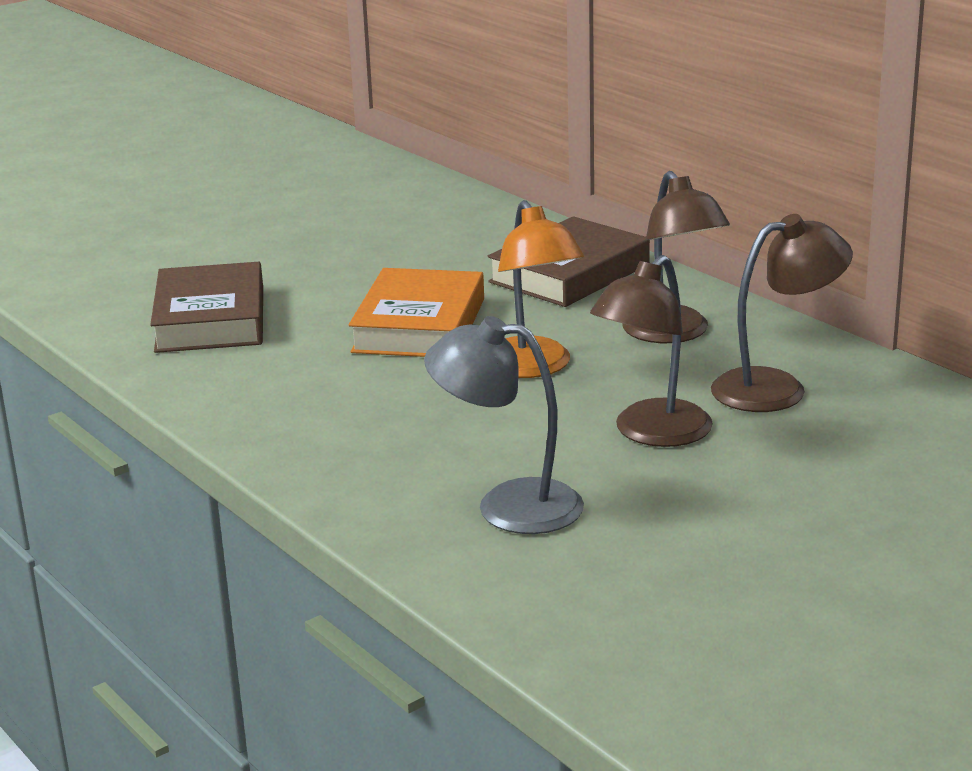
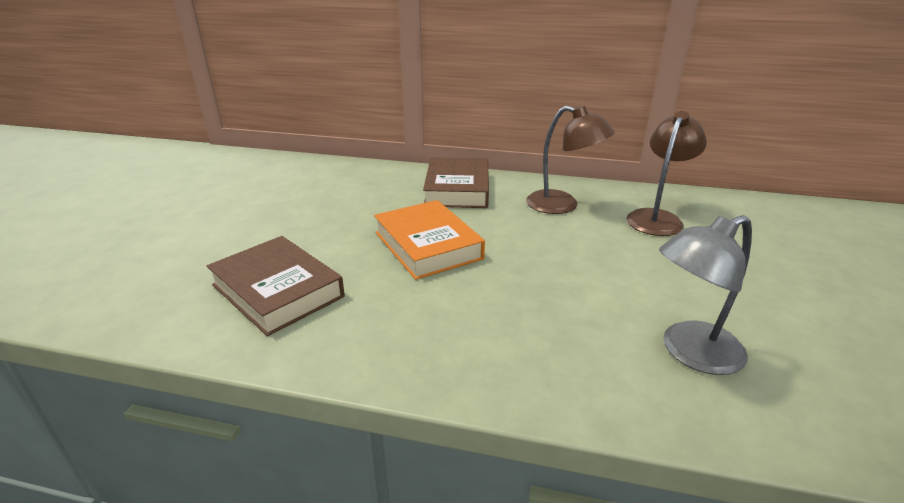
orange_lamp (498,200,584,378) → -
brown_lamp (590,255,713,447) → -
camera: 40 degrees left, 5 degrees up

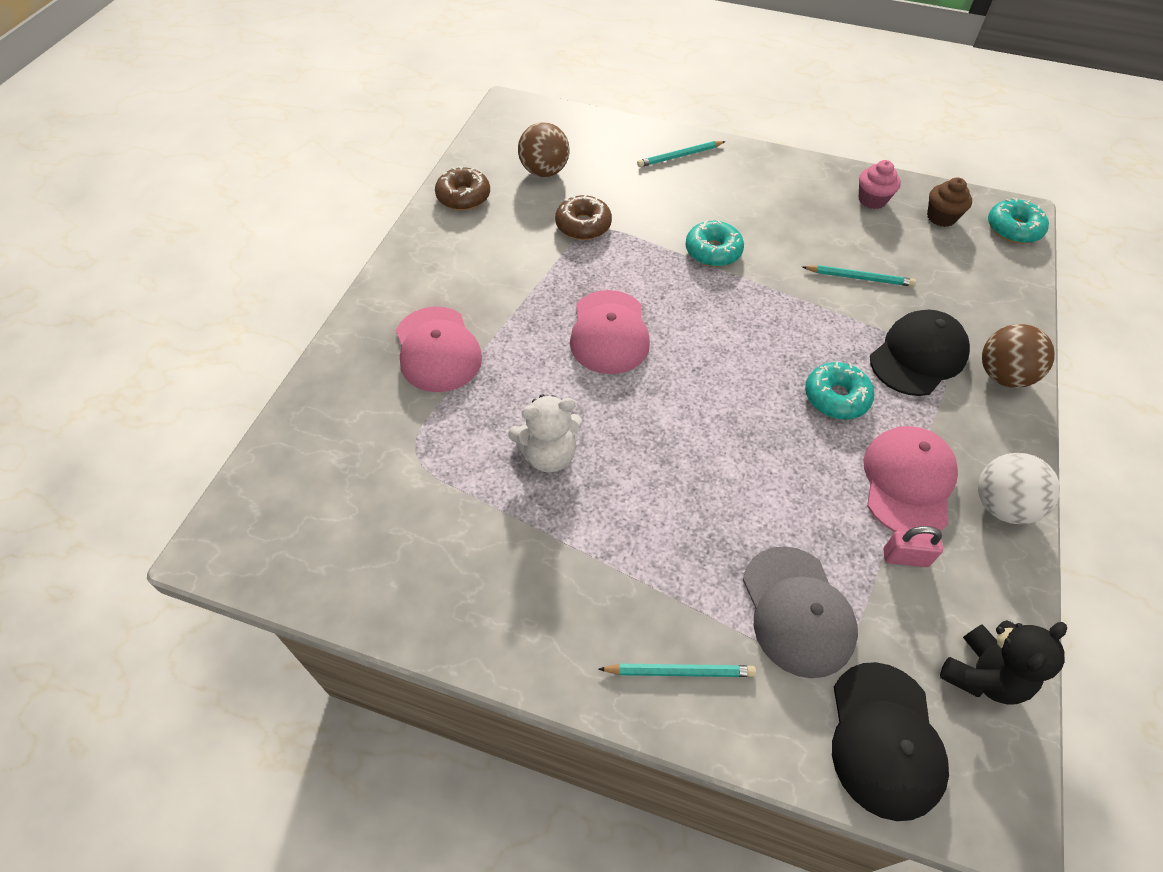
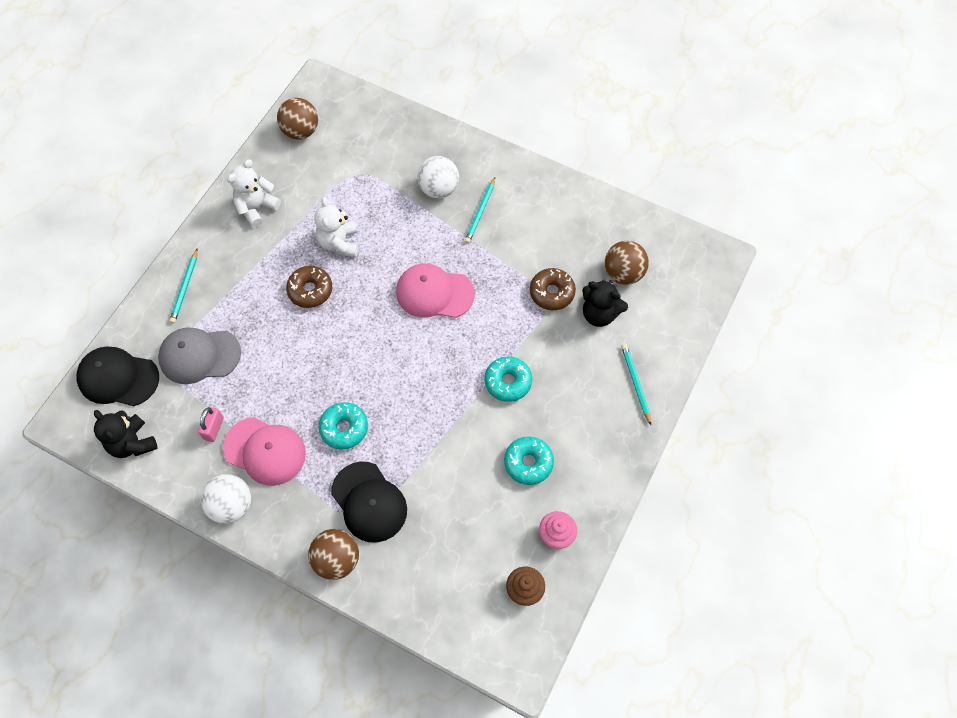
- → white_teddy_bear (227,160,281,227)
- → brown_ball (277,98,318,140)
brown_donut (435,166,490,210) → brown_donut (286,266,332,308), relocated
pink_cap (396,307,482,392) → white_ball (417,156,459,198)
turquoise_pencil (802,265,916,287) → turquoise_pencil (464,177,495,244), relocated
turquoise_donut (988,198,1049,244) → turquoise_donut (504,436,554,485), relocated
- → black_teddy_bear (582,280,628,327)
camera: 100 degrees right, 10 degrees up

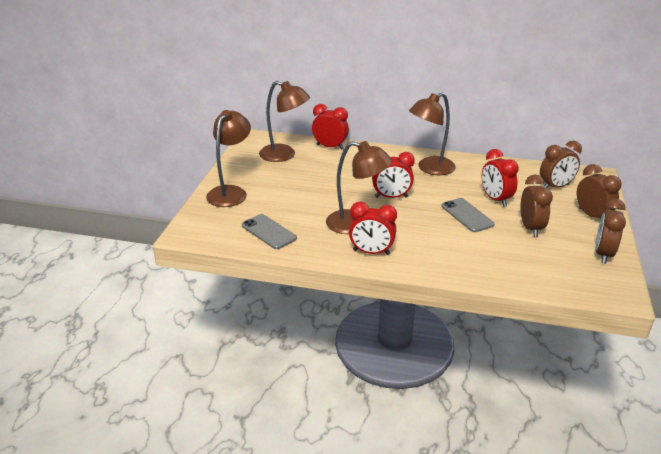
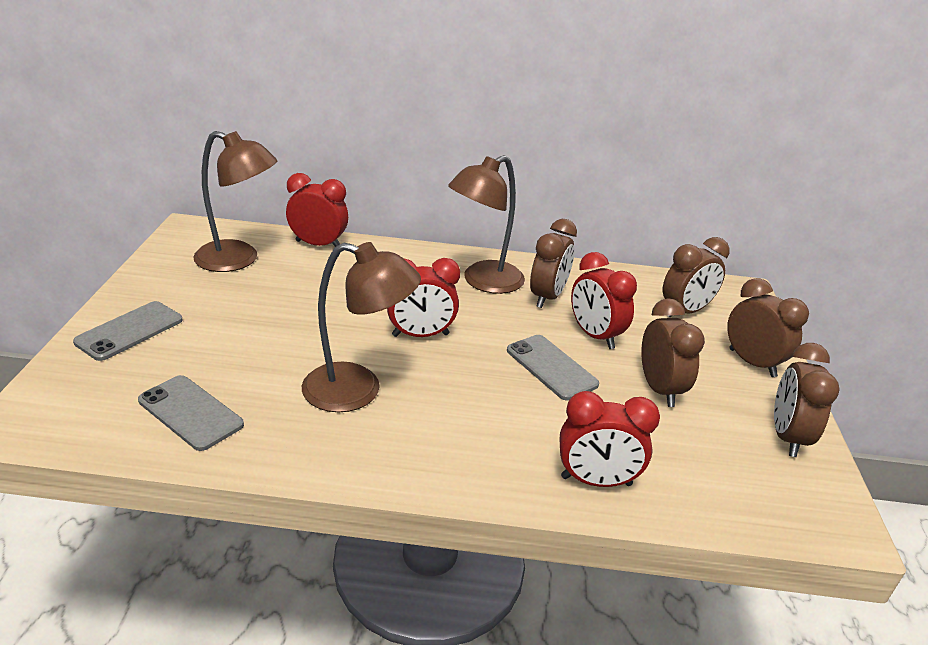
brown_lamp (206,110,251,207) → grey_phone (73,301,183,361)
- → brown_clock (530,219,577,308)
red_clock (349,202,397,255) → red_clock (560,391,660,487), relocated
camera: 10 degrees left, 0 degrees up

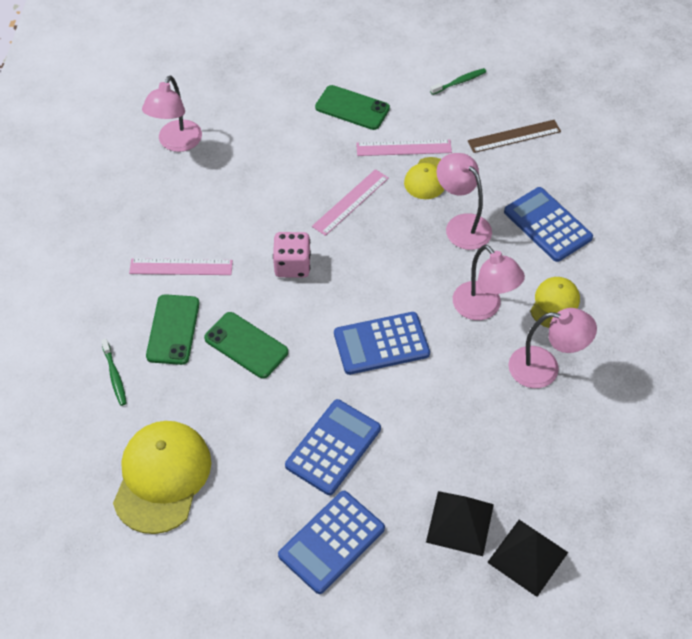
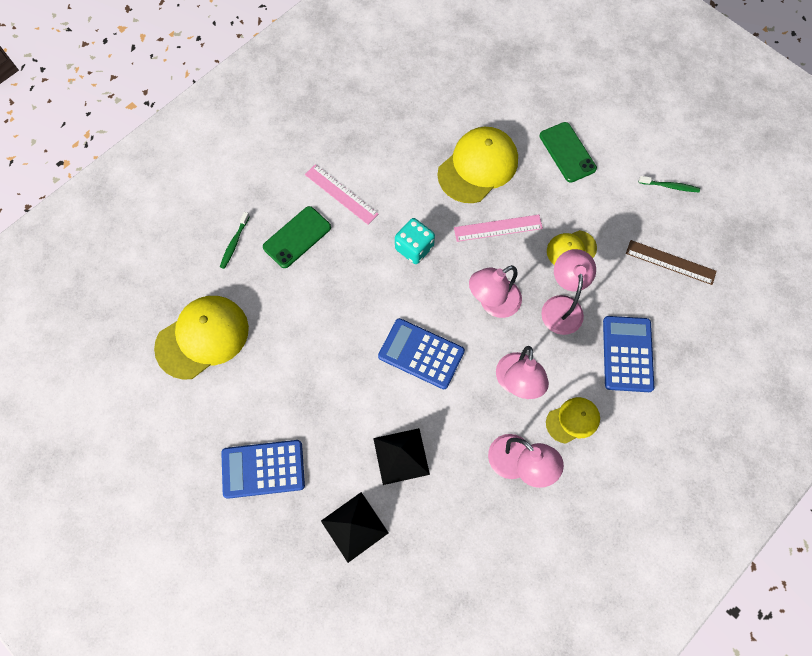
black_pyramid (487,520,568,597) → black_pyramid (373,428,430,485), relocated
pink_dice (273,232,311,277) → turquoise_dice (395,218,435,264)
- → yellow_cap (437,127,518,203)
pink_lamp (142,75,202,152) → pink_lamp (469,265,522,318), relocated
green_phone (204,312,288,379) → -
blue_calculator (285,399,381,495) → -
pink_ruler (356,140,452,156) → -
camera: 40 degrees right, 15 degrees up

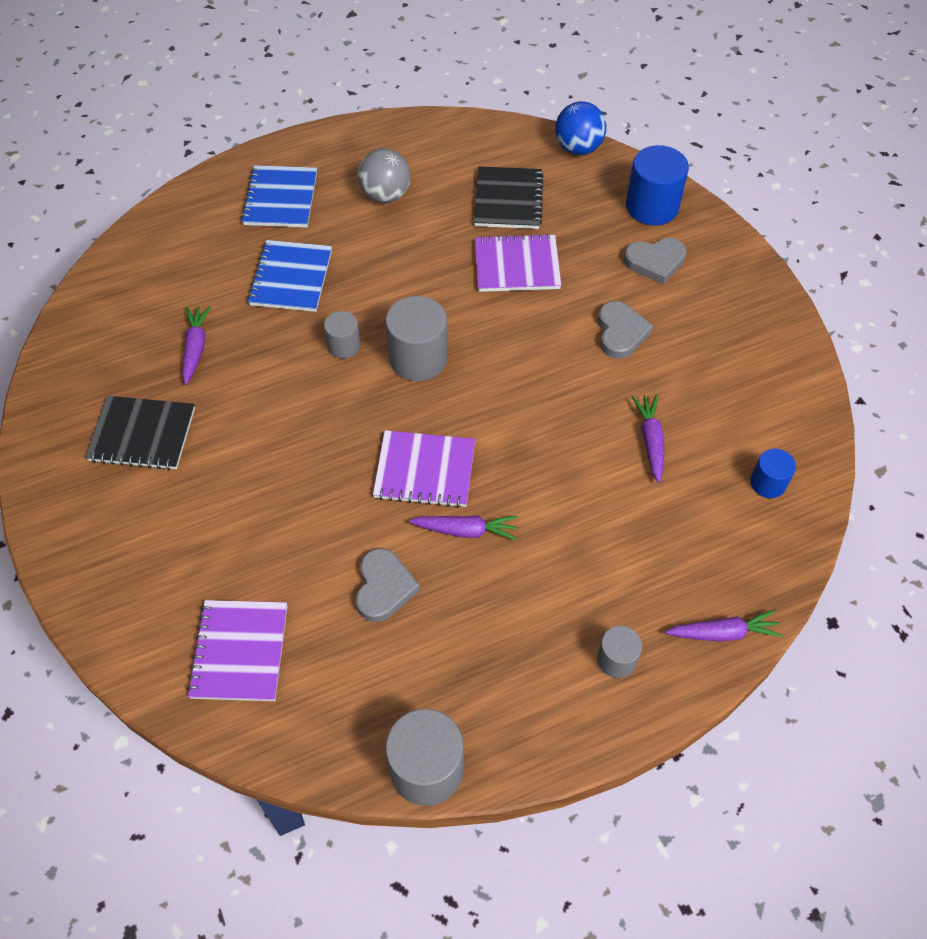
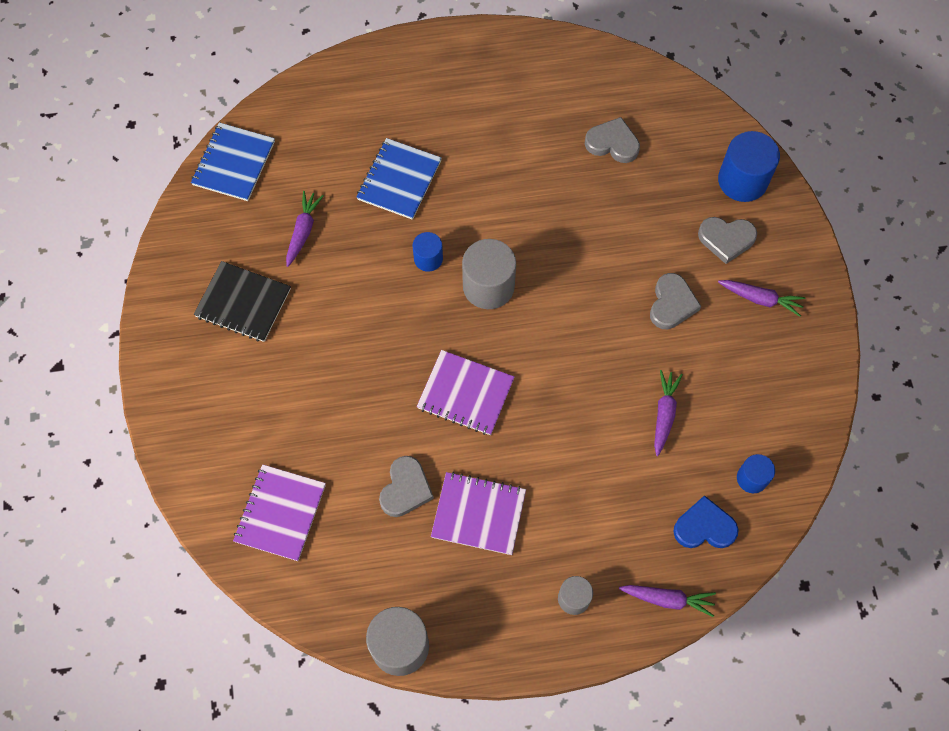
blue_notebook (241,165,317,227) → blue_notebook (191,122,275,201), relocated
grey_cylinder (324,311,361,359) → blue_cylinder (413,232,443,272)
purple_notebook (475,233,561,292) → purple_notebook (431,472,526,555), relocated
black_notebook (474,166,544,229) → grey_heart (585,117,640,163)
- → blue_heart (673,495,739,548)
purple_carrot (409,516,518,540) → purple_carrot (718,280,806,317), relocated
grey_ball (358,148,410,203) → -
blue_ball (555,101,606,155) → -
camera: 15 degrees right, 10 degrees up

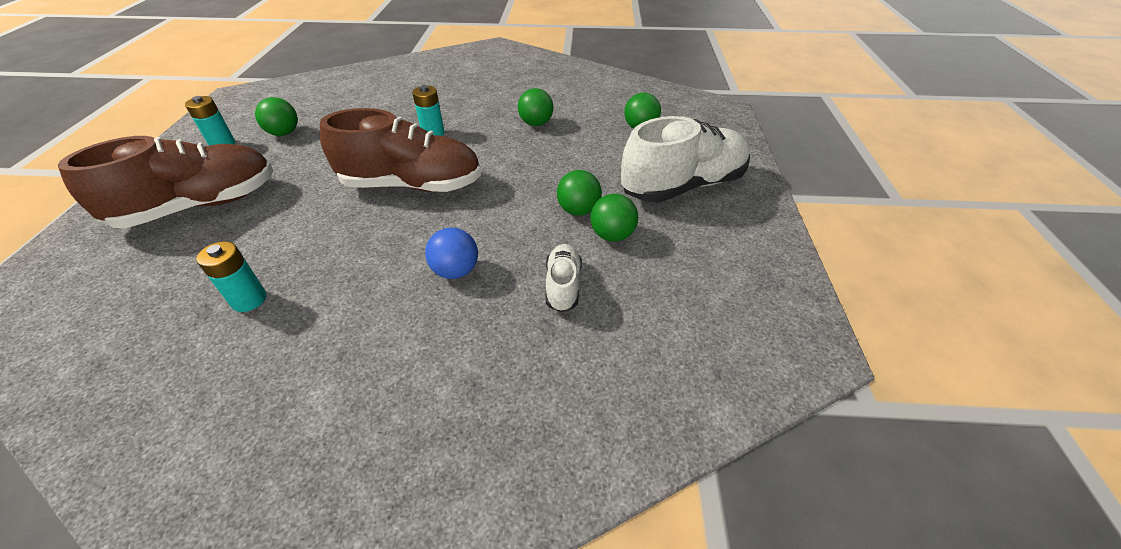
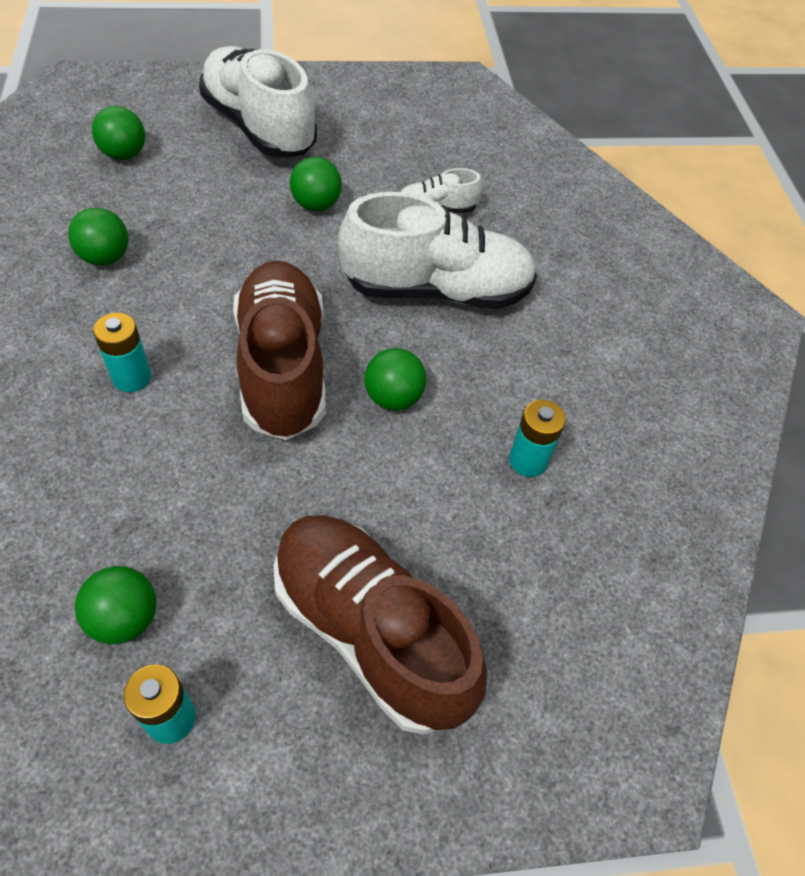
blue_ball (425,228,478,279) → white_shoe (338,192,537,309)
green_ball (590,194,638,242) → green_ball (364,348,426,410), relocated
camera: 105 degrees left, 10 degrees up

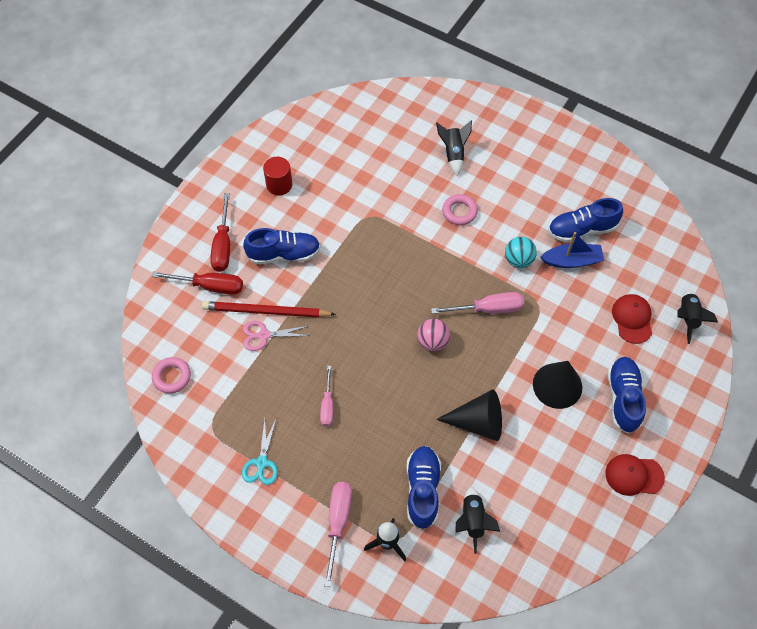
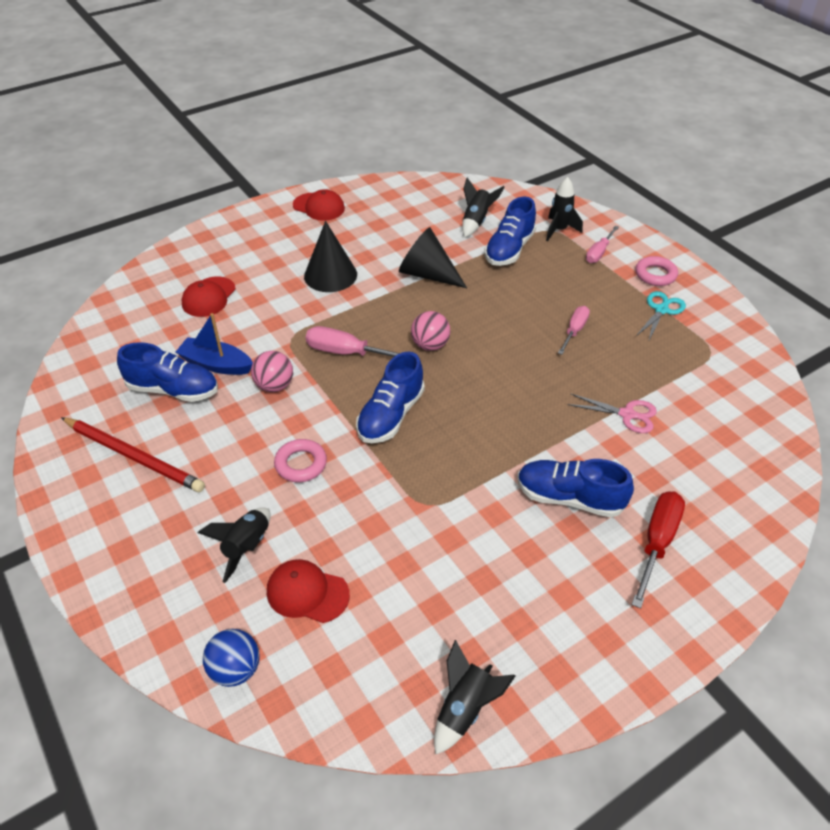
red_pencil (202,301,336,318) → red_pencil (61,417,205,492), relocated
- → blue_ball (203,629,260,687)
turquoise_ball (505,237,537,268) → pink_ball (251,351,293,392)
- → red_cap (267,559,350,623)
blue_shoe (607,357,646,434) → blue_shoe (356,351,425,443), relocated
black_rocket (677,290,718,344) → black_rocket (434,640,515,755), relocated
pink_screwdriver (324,482,352,587) → pink_screwdriver (586,226,619,263), x0.66
pink_ring (152,357,191,394) → pink_ring (635,256,678,286), relocated
red_screwdriver (152,272,243,295) → -
red_cylinder (263,157,292,196) → -
camera: 155 degrees left, 15 degrees down

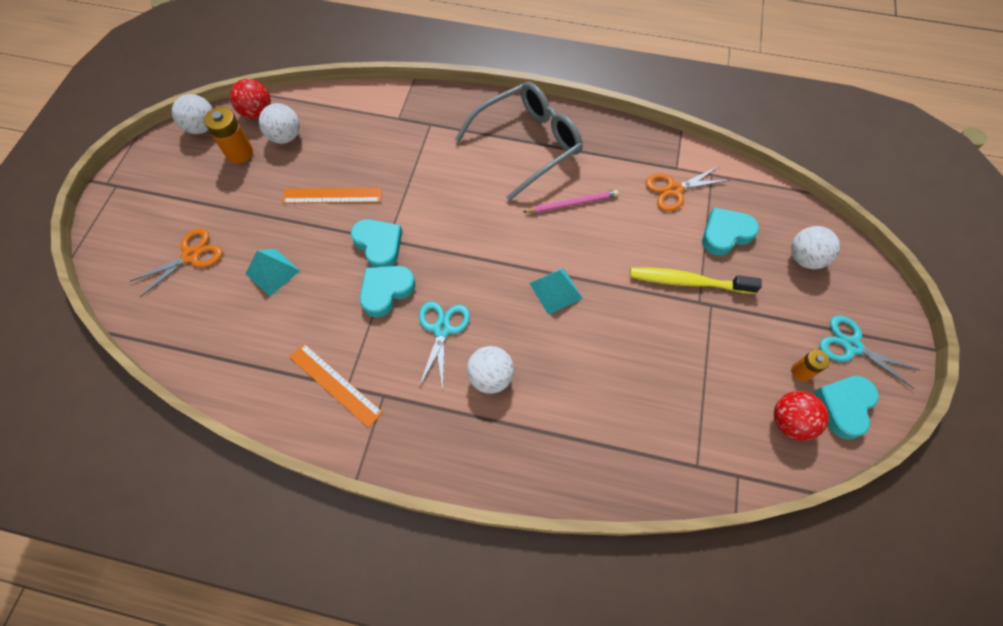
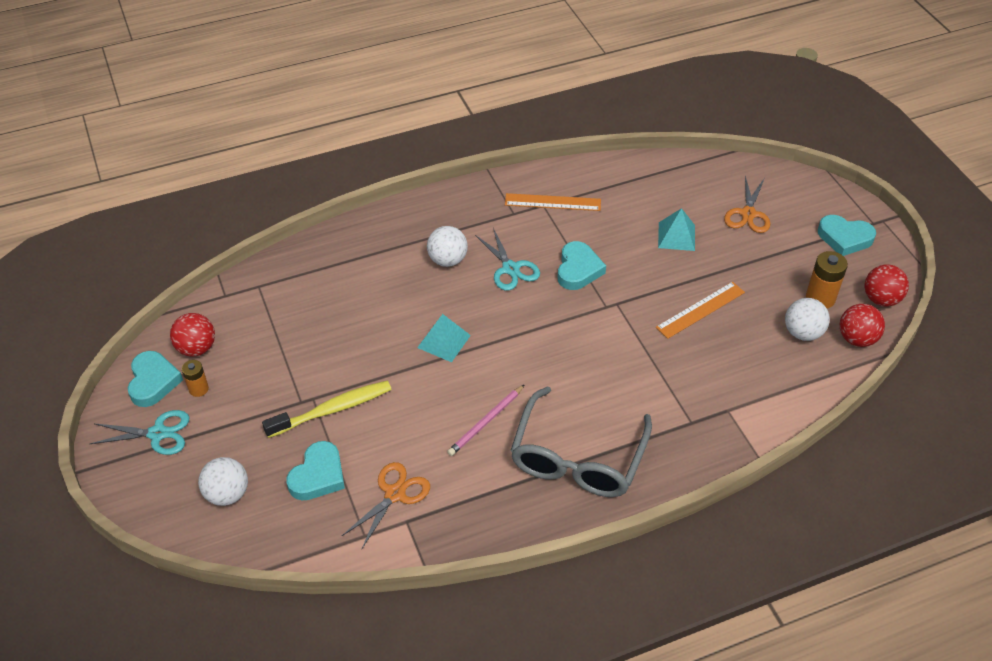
turquoise_heart (351,219,402,267) → turquoise_heart (818,215,876,256), relocated
white_ball (172,94,213,134) → red_ball (865,265,909,307)
camera: 145 degrees right, 15 degrees down

